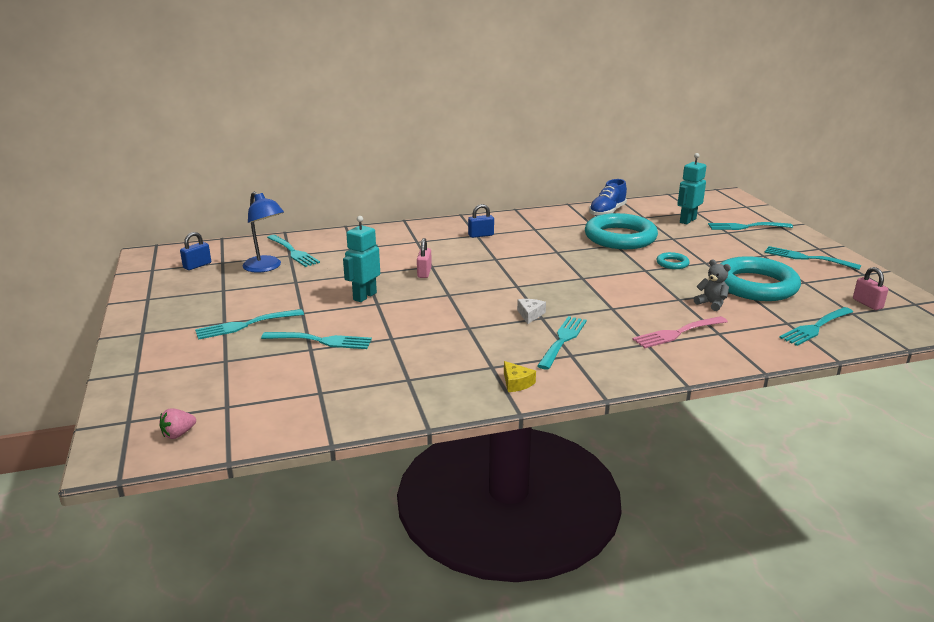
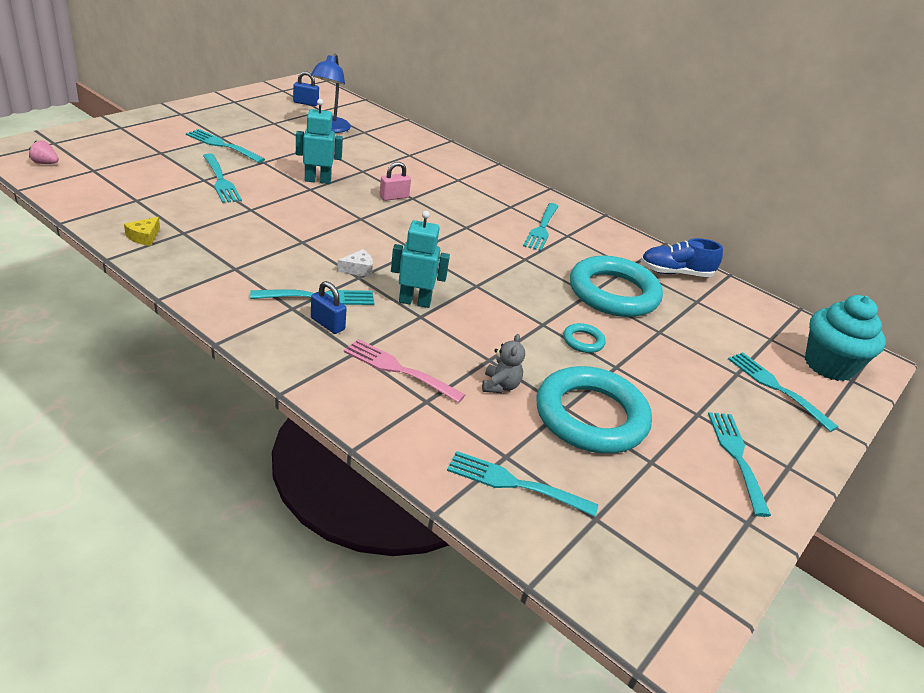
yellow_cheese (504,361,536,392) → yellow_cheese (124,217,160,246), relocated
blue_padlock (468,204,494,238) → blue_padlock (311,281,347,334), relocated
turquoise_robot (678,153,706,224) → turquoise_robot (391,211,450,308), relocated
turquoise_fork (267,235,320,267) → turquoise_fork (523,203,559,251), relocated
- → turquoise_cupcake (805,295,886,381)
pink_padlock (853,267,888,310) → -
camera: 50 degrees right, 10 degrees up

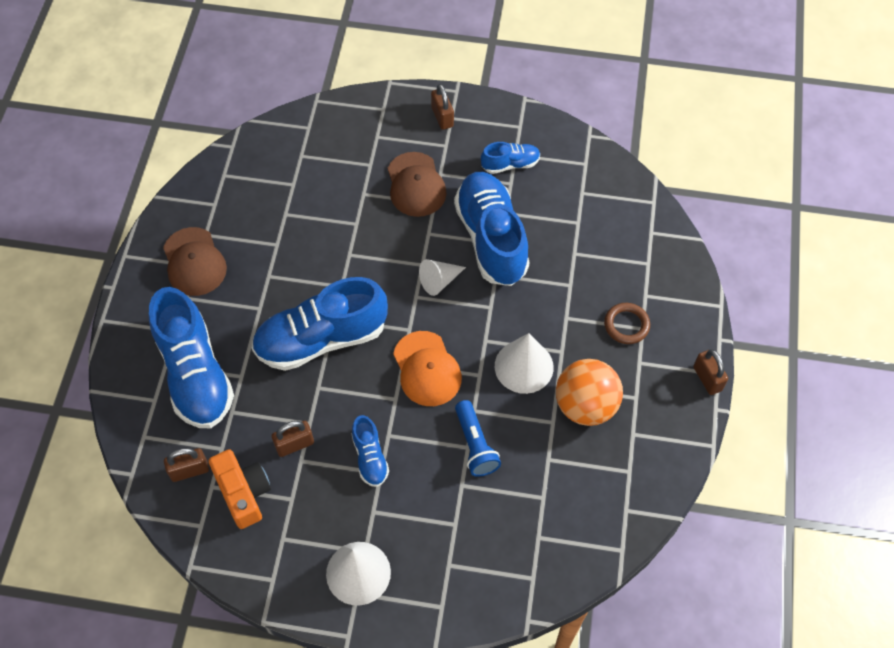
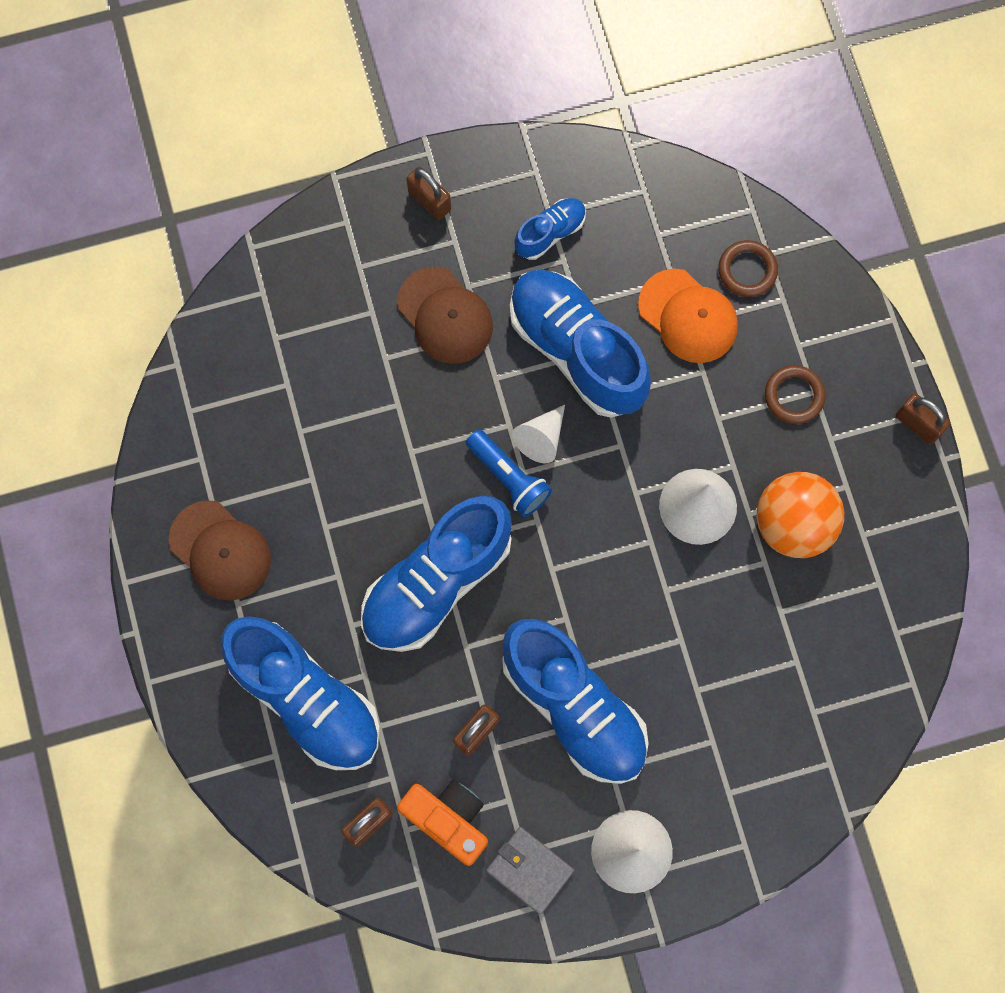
blue_flashlight (455,400,501,477) → blue_flashlight (466,430,552,517), relocated
- → grey_wallet (486,827,574,915)
blue_shoe (351,415,389,487) → blue_shoe (502,619,649,784), x2.09
orange_cap (393,331,462,406) → orange_cap (638,269,738,363), relocated
- → brown_ring (718,240,778,297)
camera: 25 degrees left, 15 degrees up

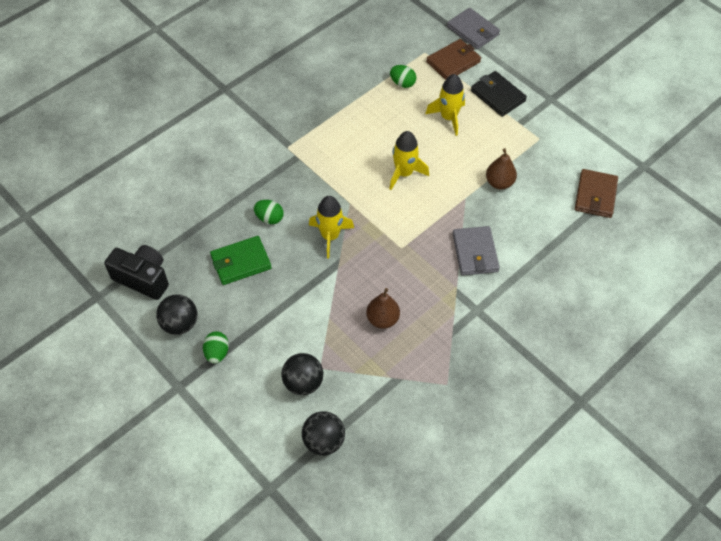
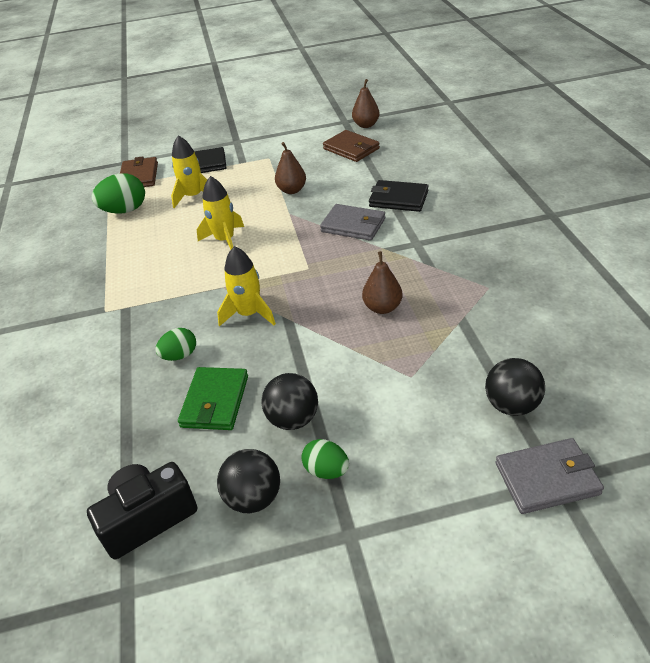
green_egg (390,65,416,88) → green_egg (92,173,145,214), x1.64
black_ball (281,353,323,395) → black_ball (261,373,318,430), relocated
- → brown_pear (352,79,380,128)
- → black_wallet (369,180,429,212)
grey_wallet (447,8,500,49) → grey_wallet (496,438,604,514), relocated
camera: 55 degrees left, 15 degrees down

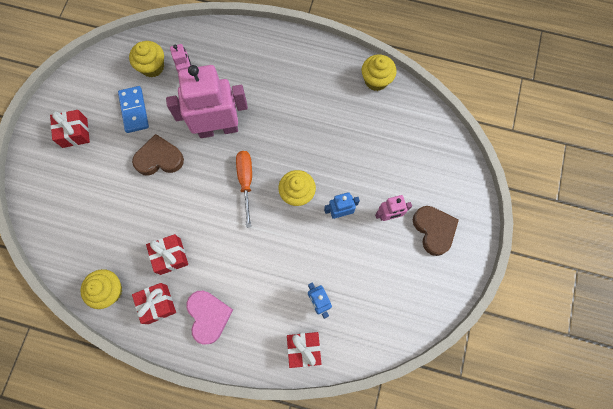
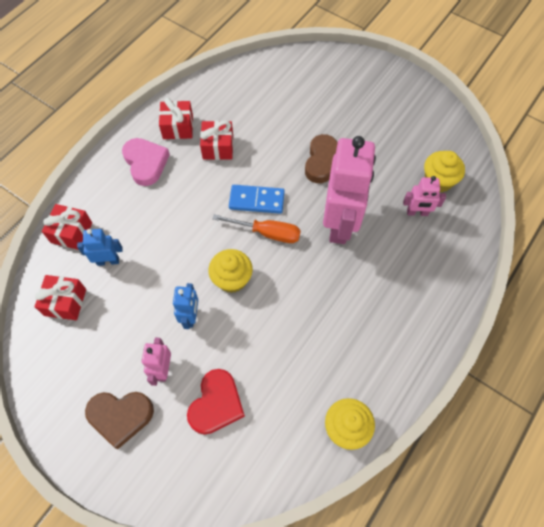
red_gift (50,110,90,148) → red_gift (34,275,86,320), relocated
pink_heart (186,291,233,345) → pink_heart (122,138,170,186), 120 degrees counterclockwise
- → red_heart (187,369,245,435)
blue_domino (118,86,149,133) → blue_domino (229,185,285,214), relocated
yellow_cupcake (81,269,122,309) → -
camera: 110 degrees right, 10 degrees down

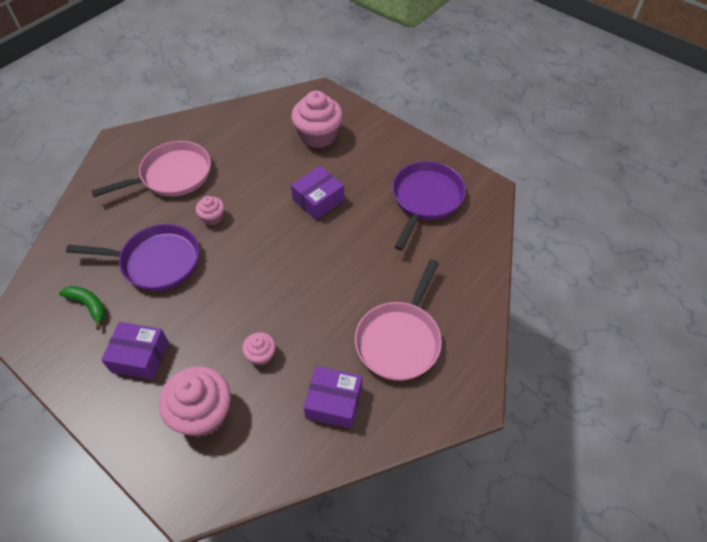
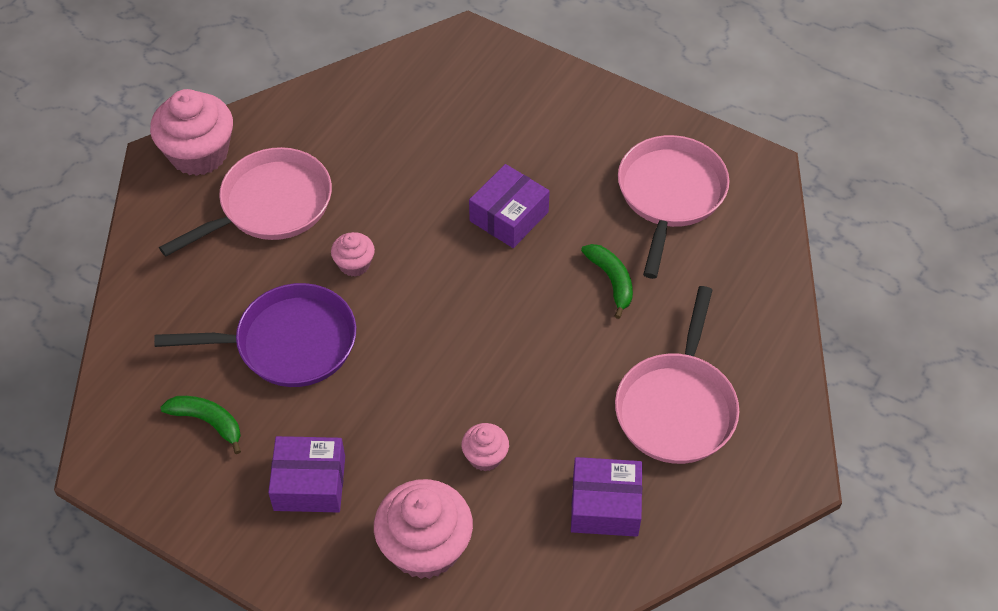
pink_cupcake (291,91,343,148) → pink_cupcake (150,89,233,176), relocated
- → green_banana (581,244,633,319)
purple_pan (392,161,466,251) → pink_pan (618,135,729,279)
camera: 10 degrees left, 0 degrees up

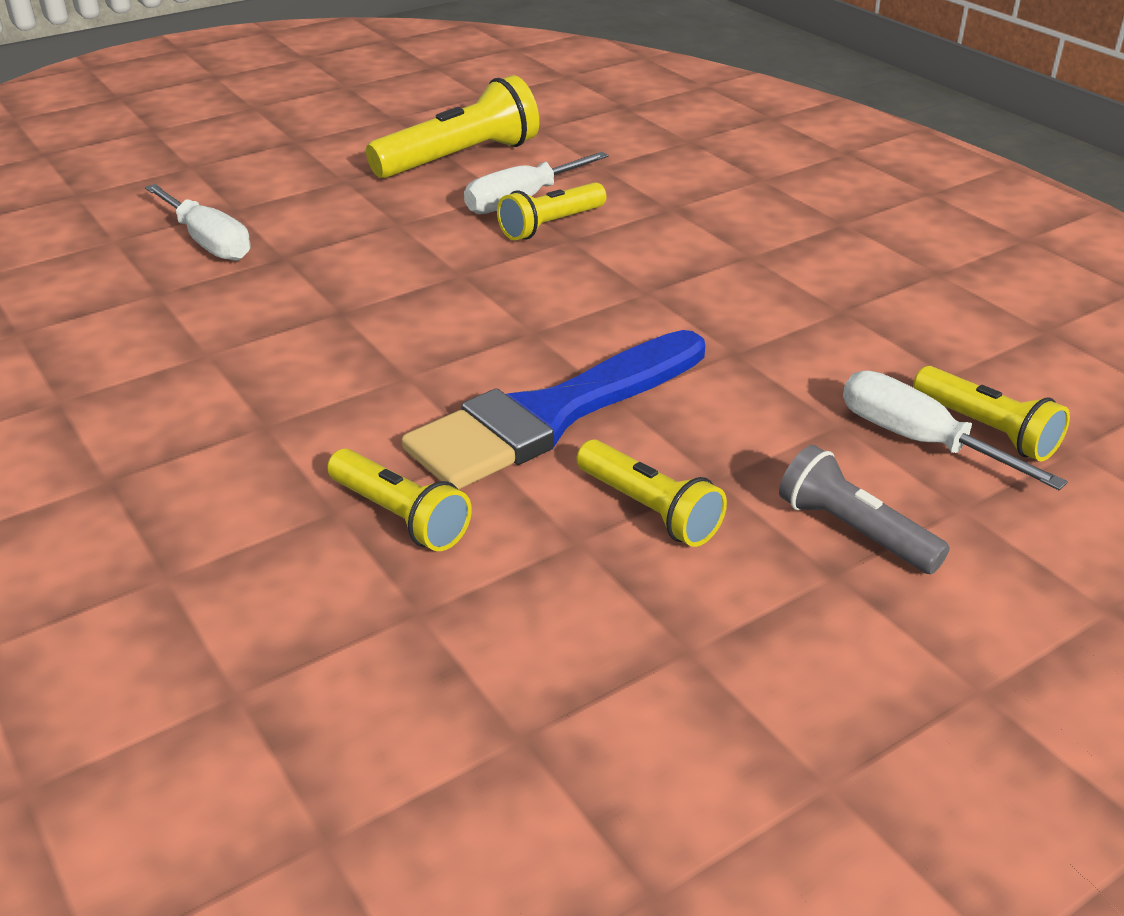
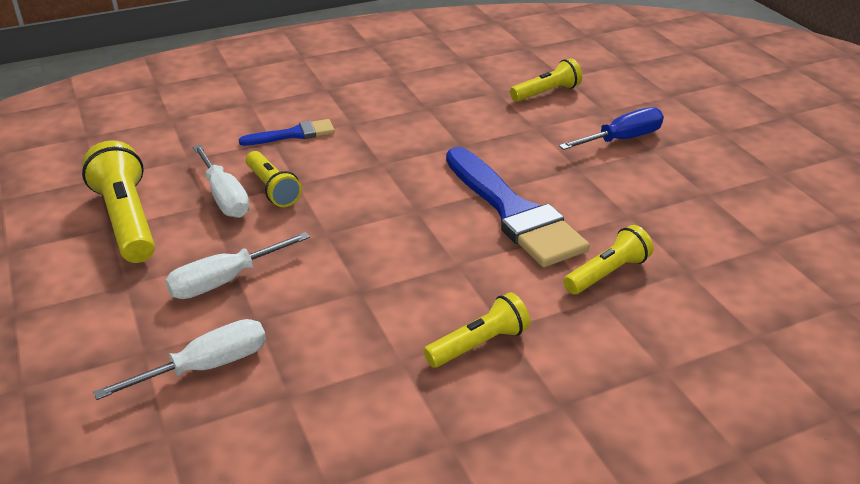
white_screwdriver (843,370,1068,490) → white_screwdriver (165,232,310,299), relocated
- → blue_brush (239,119,335,146)
yellow_flashlight (576,439,727,547) → yellow_flashlight (424,292,530,368), relocated
grey_flashlight (779,445,950,574) → blue_screwdriver (559,107,664,150)
camera: 80 degrees left, 0 degrees up

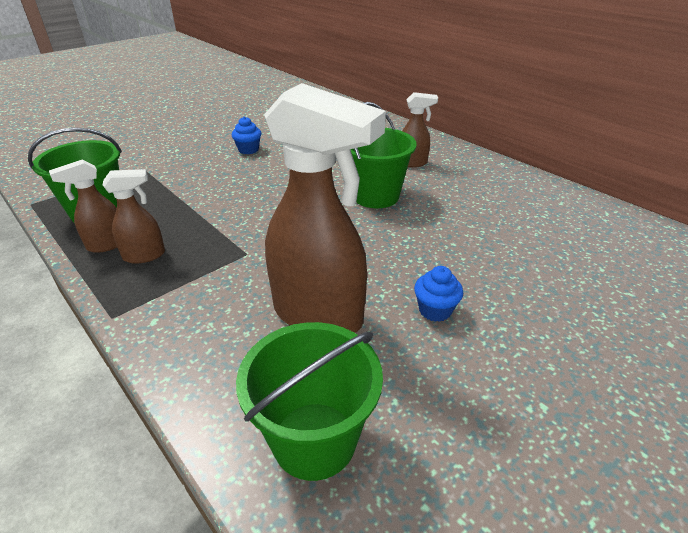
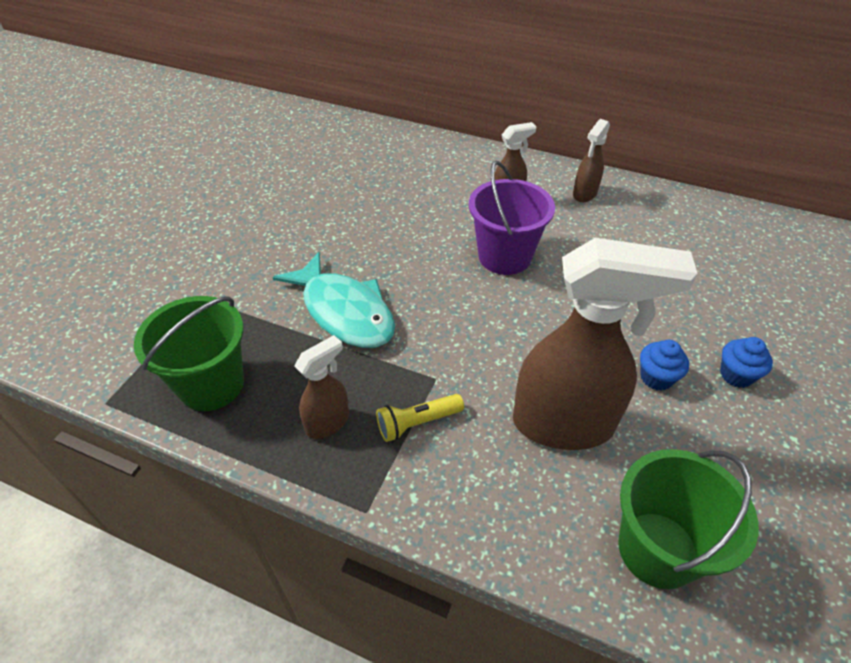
- → turquoise_fish (272,252,395,348)
- → yellow_flashlight (376,394,464,442)
green_bucket (350,102,417,208) → purple_bucket (469,161,555,275)
brown_spray_bottle (49,160,117,253) → brown_spray_bottle (573,119,610,202), relocated
blue_cupcake (232,116,261,154) → blue_cupcake (720,337,773,388), relocated
camera: 25 degrees left, 10 degrees up

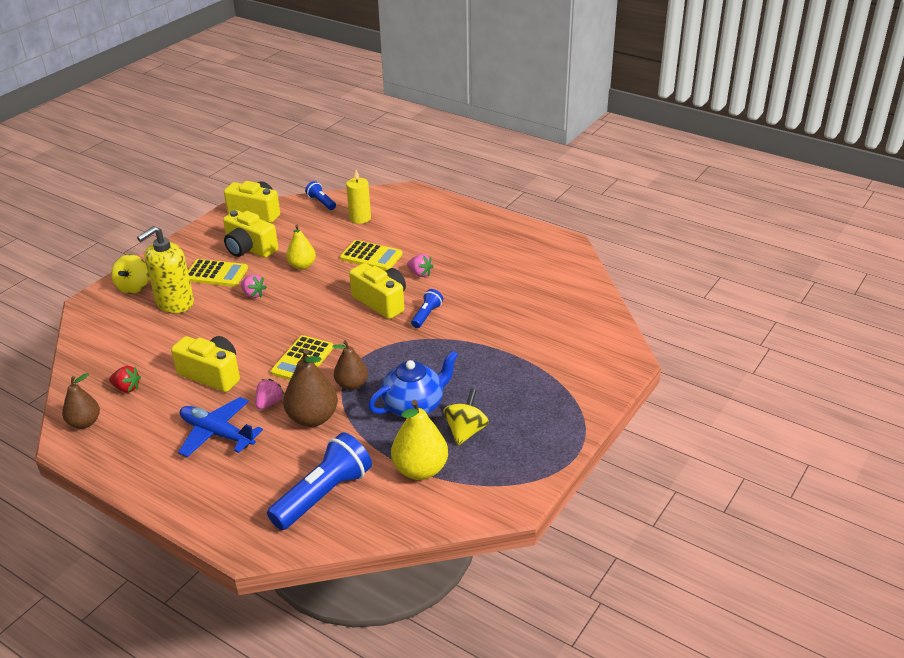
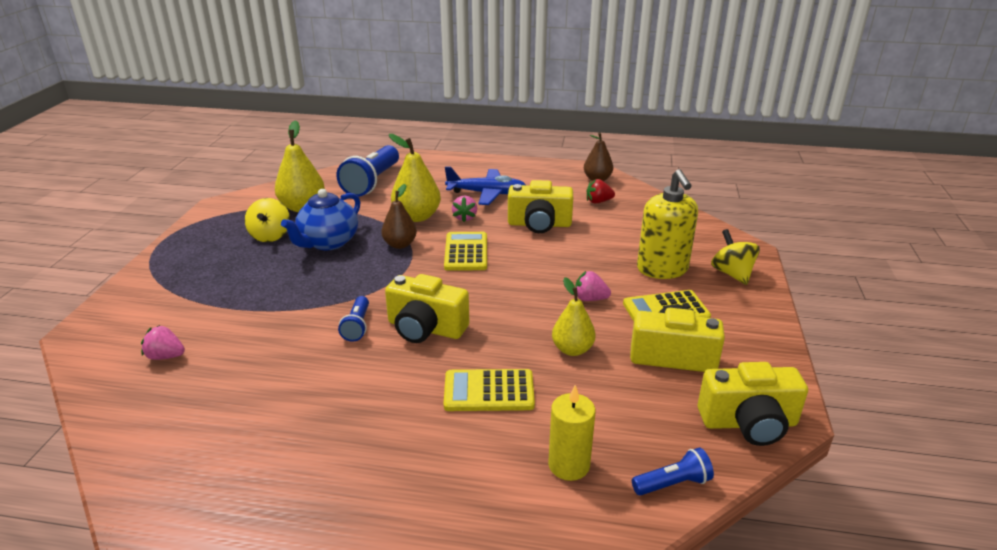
pink_strawberry (407,254,434,277) → pink_strawberry (141,325,185,360), relocated
brown_pear (283,349,338,427) → yellow_pear (389,134,441,222)
blue_flashlight (305,181,336,210) → blue_flashlight (632,448,714,496), 45 degrees counterclockwise
yellow_soap_dispenser (137,226,194,313) → yellow_soap_dispenser (637,169,698,279), 150 degrees clockwise
camera: 155 degrees right, 5 degrees down

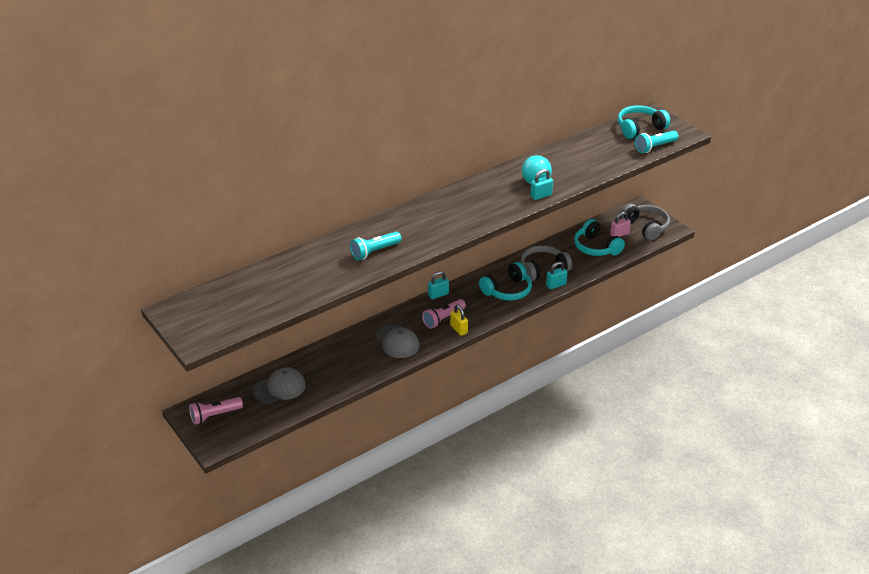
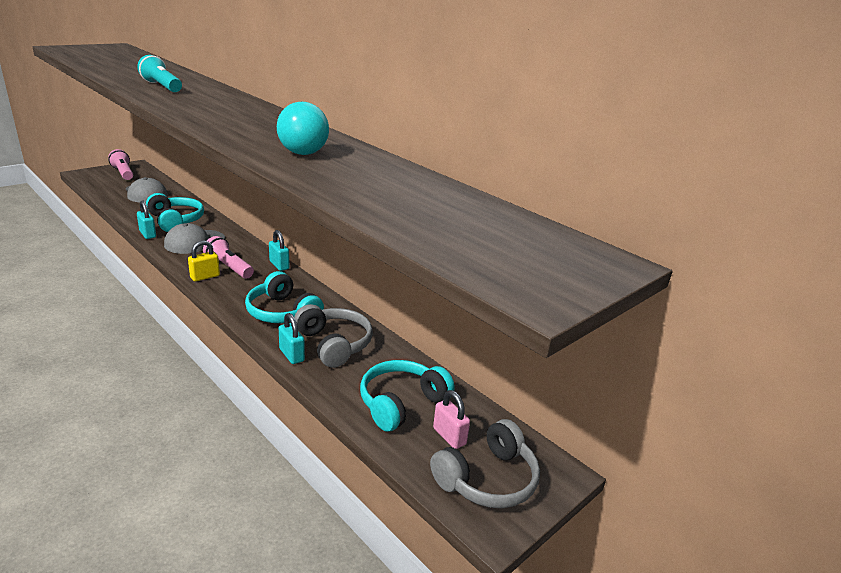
turquoise_padlock (530,169,553,200) → turquoise_padlock (137,200,156,239), relocated
turquoise_headphones (618,105,670,139) → turquoise_headphones (146,193,204,232), relocated
turquoise_flashlight (635,131,679,153) → -
camera: 80 degrees right, 10 degrees down

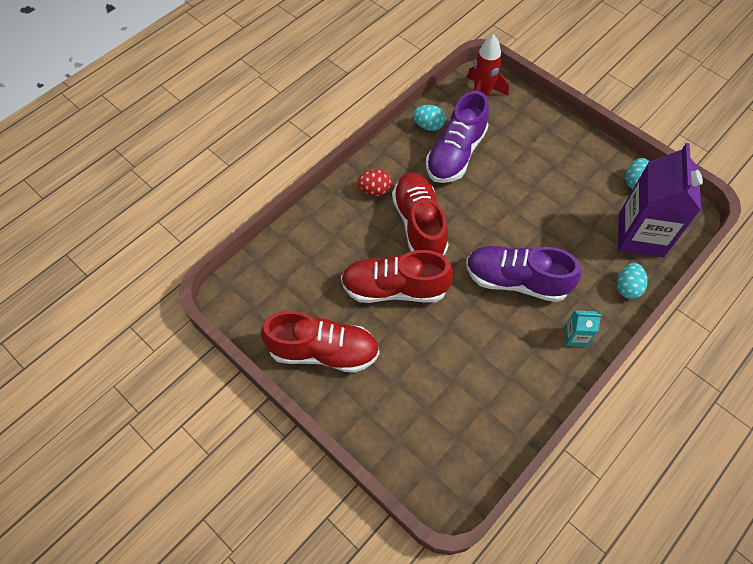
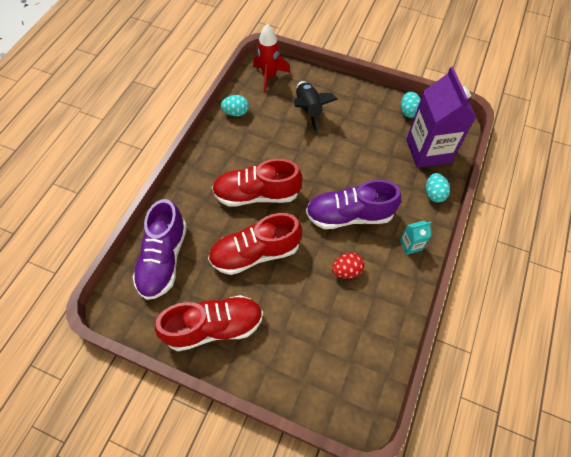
purple_shoe (426,91,489,183) → purple_shoe (133,199,187,300), relocated
red_shoe (392,173,448,255) → red_shoe (212,159,303,206), 60 degrees counterclockwise
- → black_rocket (294,81,338,135)
red_egg (357,170,392,196) → red_egg (332,253,364,279), relocated
camera: 20 degrees left, 0 degrees up

